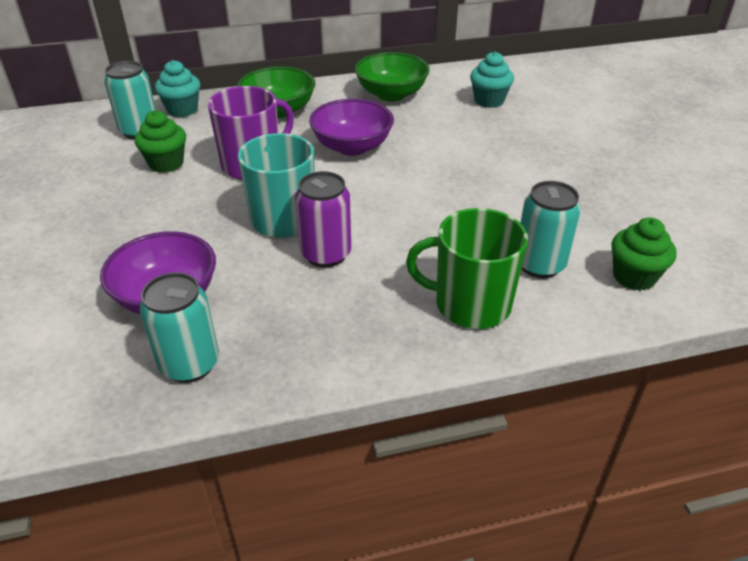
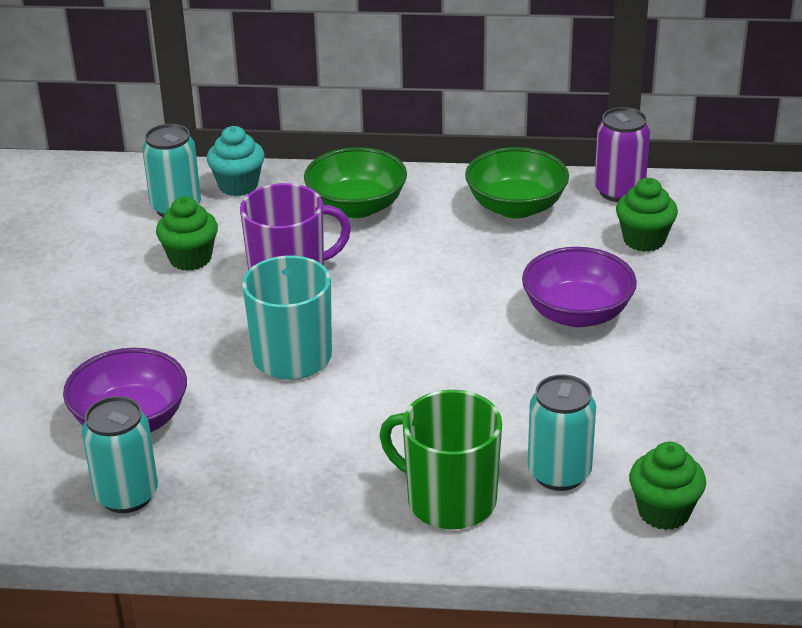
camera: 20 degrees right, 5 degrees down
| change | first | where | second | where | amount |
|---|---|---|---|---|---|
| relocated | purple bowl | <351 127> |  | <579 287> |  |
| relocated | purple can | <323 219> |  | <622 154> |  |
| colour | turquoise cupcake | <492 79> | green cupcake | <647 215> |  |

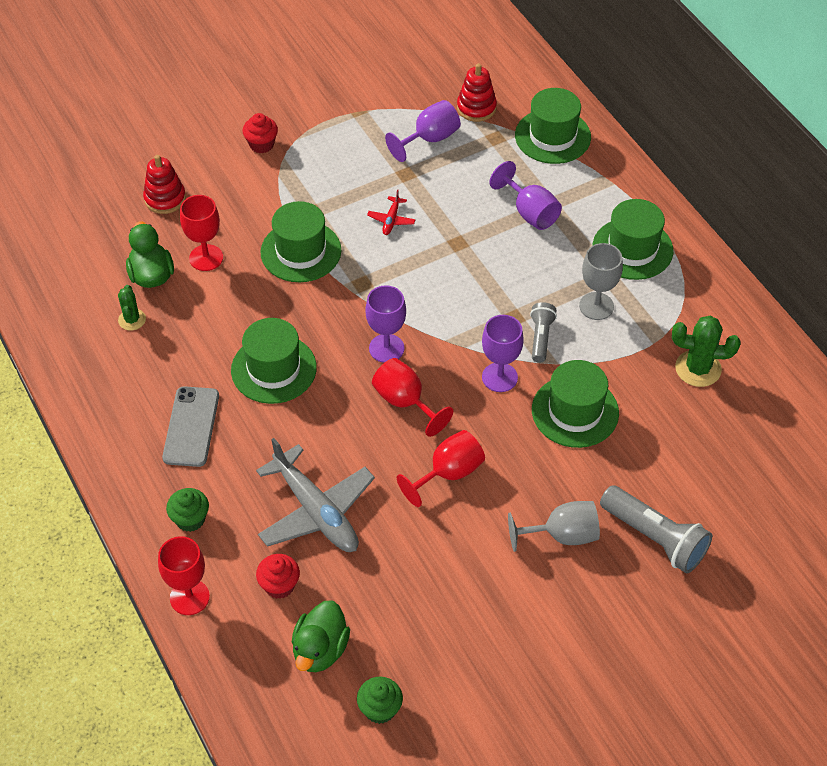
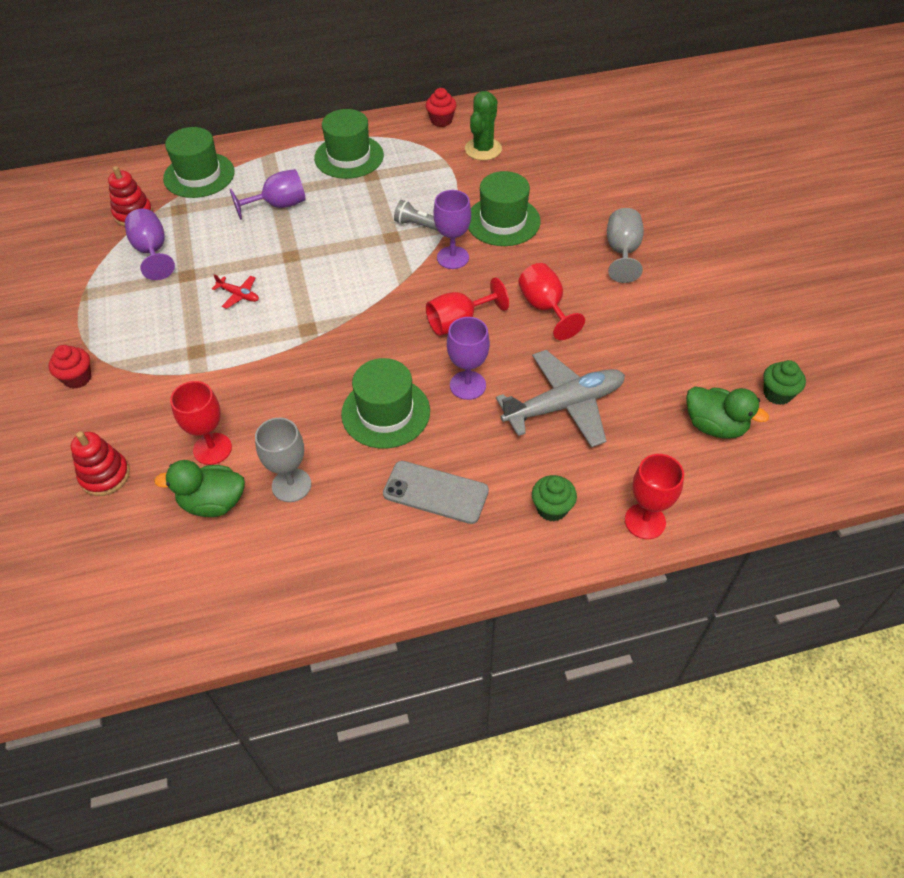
camera: 75 degrees left, 0 degrees up
| change | first | where | second | where | amount |
|---|---|---|---|---|---|
| relocated | grey goblet | <601 281> |  | <283 460> |  |
| relocated | red cupcake | <278 576> |  | <441 107> |  |
| relocated | purple goblet | <385 324> |  | <468 358> |  |
| missing | green cactus | <132 307> |  |  |  |
| missing | green hat | <301 241> |  |  |  |
| missing | grey flashlight | <656 529> |  |  |  |

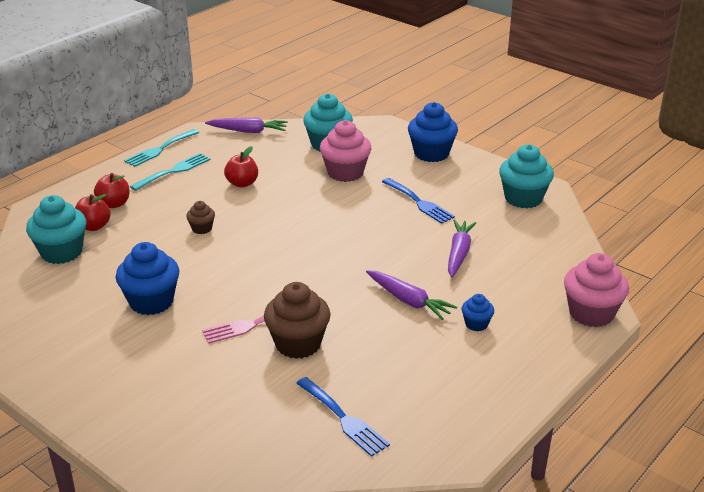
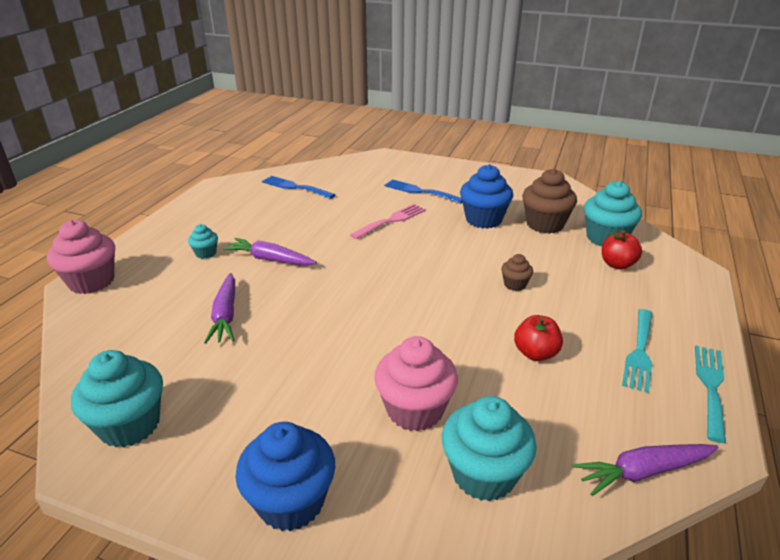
camera: 160 degrees right, 0 degrees up
| change | first | where | second | where | amount |
|---|---|---|---|---|---|
| colour | blue cupcake | <478 312> | turquoise cupcake | <203 241> |  |
| relocated | blue fork | <418 201> |  | <423 191> |  |
| relocated | brown cupcake | <297 320> |  | <549 201> |  |
| missing | red apple | <112 190> |  |  |  |

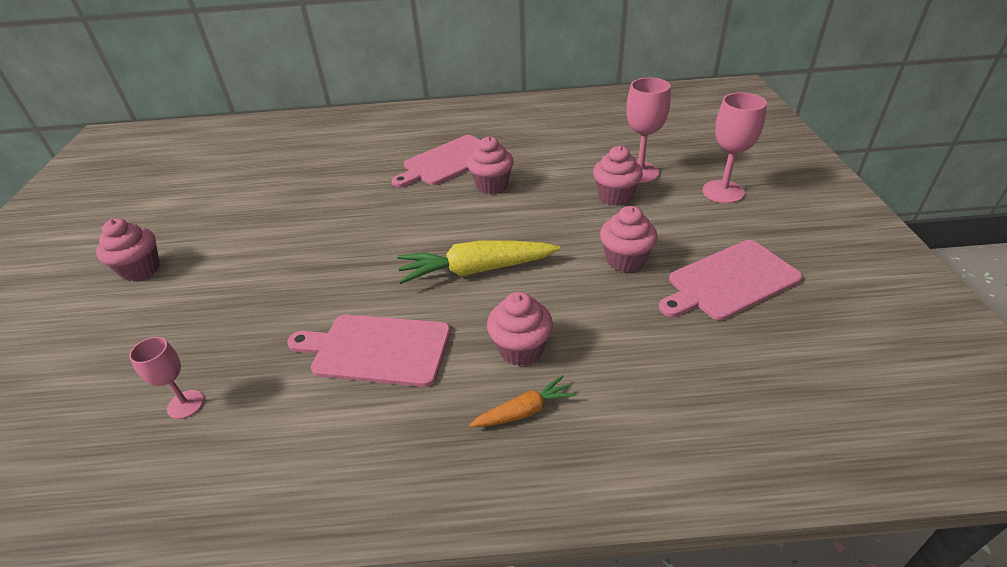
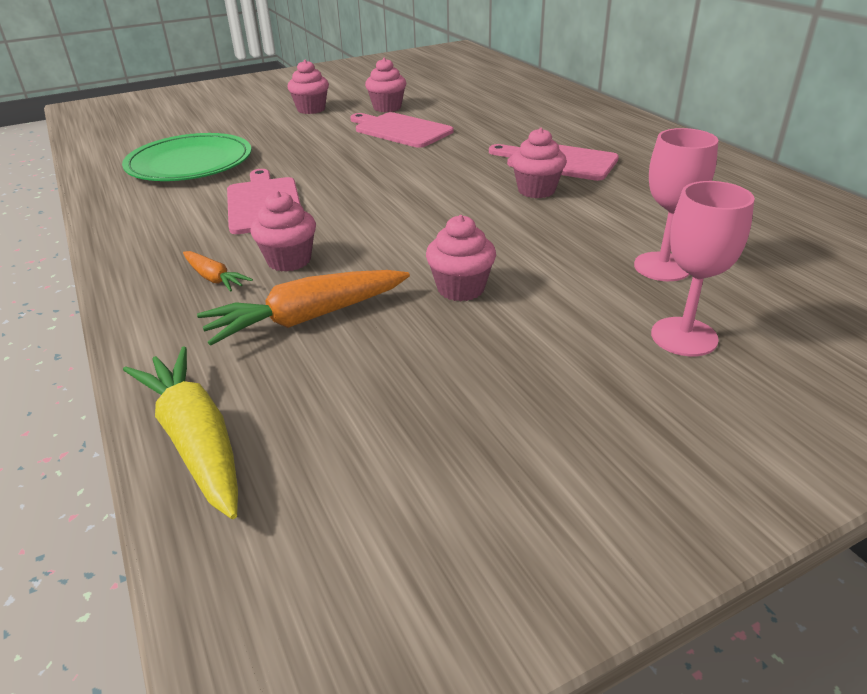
camera: 65 degrees right, 5 degrees down
| change | first | where | second | where | amount |
|---|---|---|---|---|---|
| exchanged | pink goblet | <166 378> | green plate | <187 157> |  |
| relocated | yellow carrot | <478 262> |  | <180 432> |  |
| appeared |  |  | orange carrot | <303 308> |  |
| relocated | pink cutting board | <731 280> |  | <402 130> |  |
| relocated | pink cupcake | <618 176> |  | <385 85> |  |

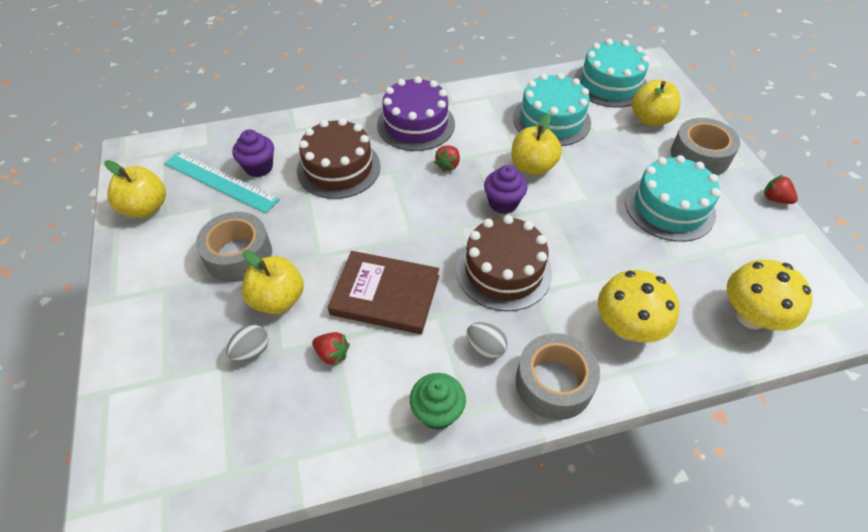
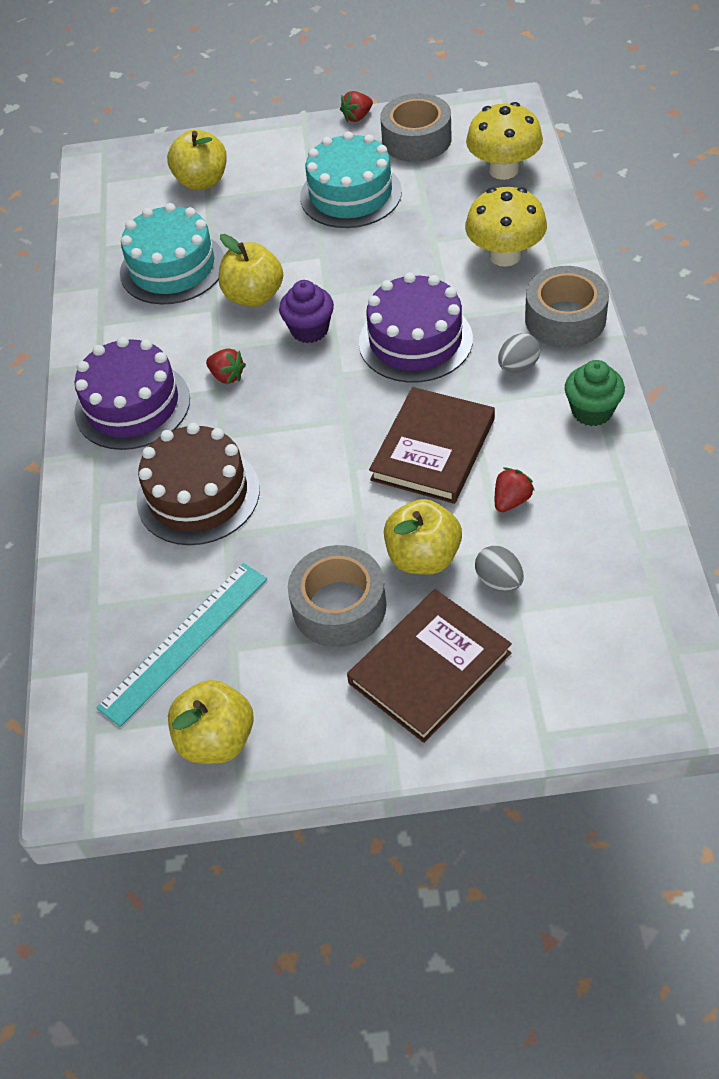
camera: 75 degrees left, 0 degrees up
| change | first | where | second | where | amount |
|---|---|---|---|---|---|
| appeared |  |  | brown book | <429 666> |  |
| colour | brown cake | <504 263> | purple cake | <416 327> |  |
| relocated | grey tape | <705 146> |  | <416 127> |  |
| missing | purple cupcake | <253 153> |  |  |  |
| missing | turquoise cake | <611 73> |  |  |  |

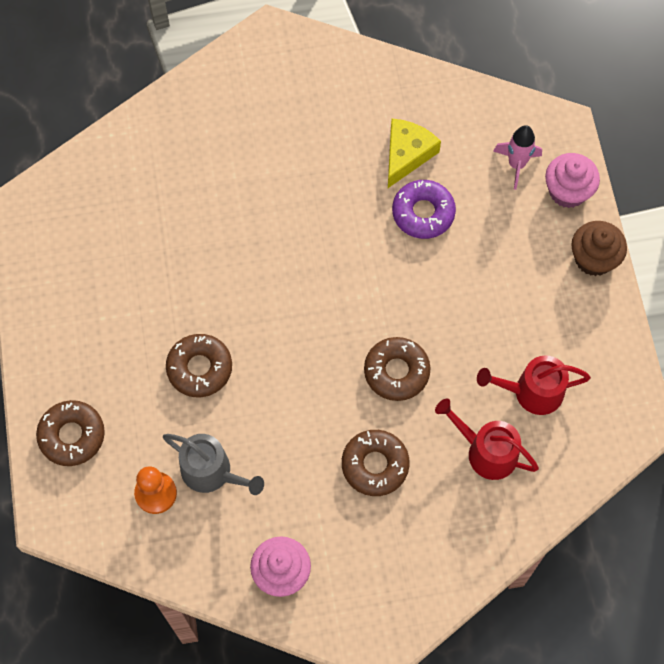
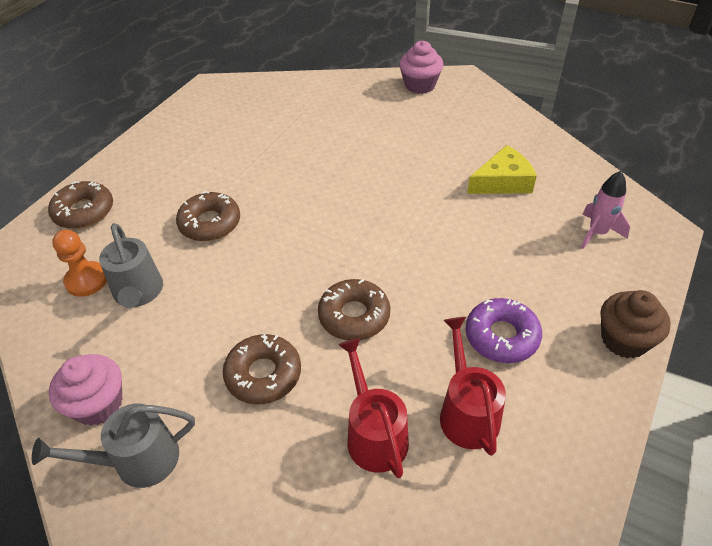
camera: 40 degrees right, 20 degrees down
| change | first | where | second | where | amount |
|---|---|---|---|---|---|
| appeared |  |  | grey watering can | <113 446> |  |
| relocated | pink cupcake | <572 180> |  | <421 67> |  |
| spun | red watering can | <534 385> |  | <473 386> | 45 degrees clockwise |
| relocated | purple donut | <424 209> |  | <503 330> |  |

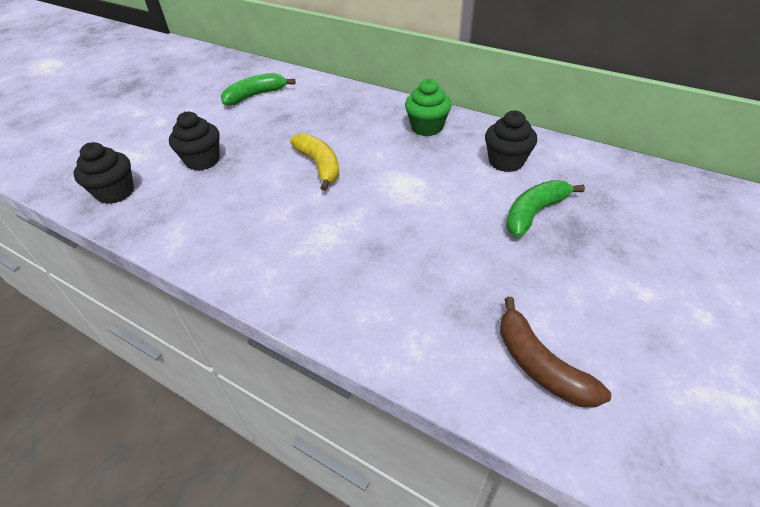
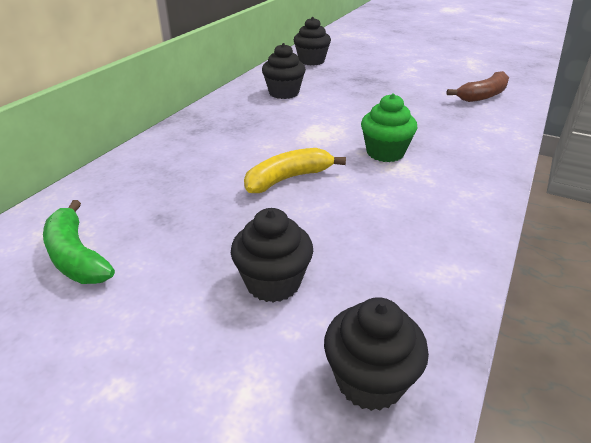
camera: 95 degrees left, 10 degrees down
| change | first | where | second | where | amount |
|---|---|---|---|---|---|
| appeared |  |  | black cupcake | <312 41> |  |
| relocated | green cupcake | <428 107> |  | <389 128> |  |
| missing | green banana | <545 209> |  |  |  |

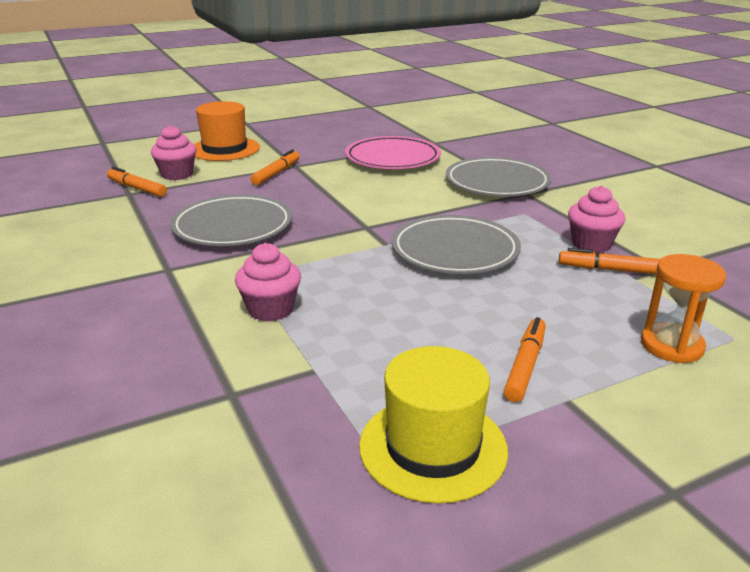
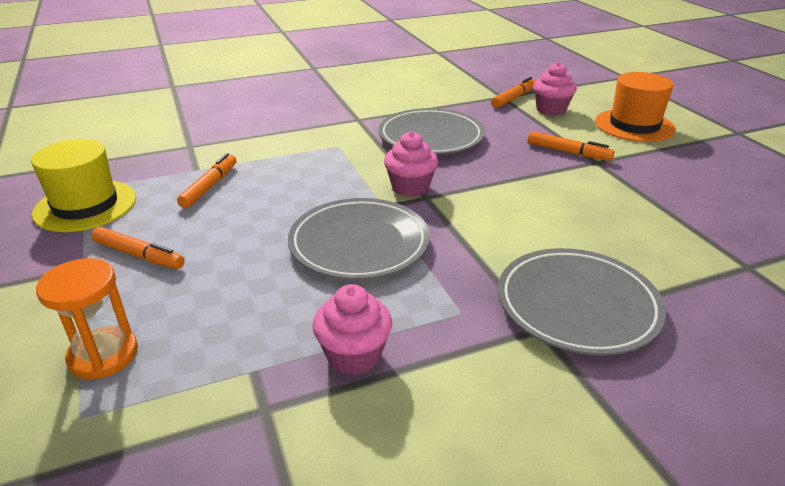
camera: 95 degrees right, 5 degrees up
| change | first | where | second | where | amount |
|---|---|---|---|---|---|
| relocated | orange marker | <609 261> |  | <207 180> |  |
| relocated | pink cupcake | <268 282> |  | <411 164> |  |
| missing | pink plate | <393 152> |  |  |  |

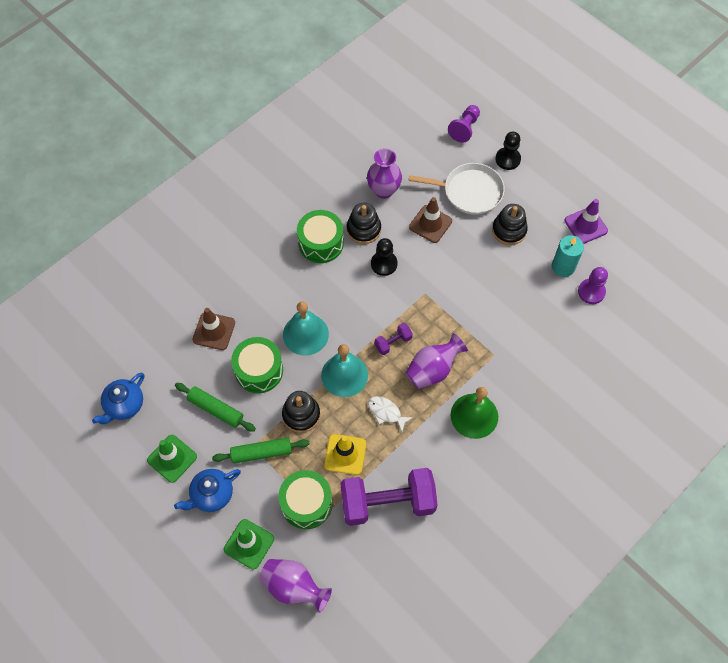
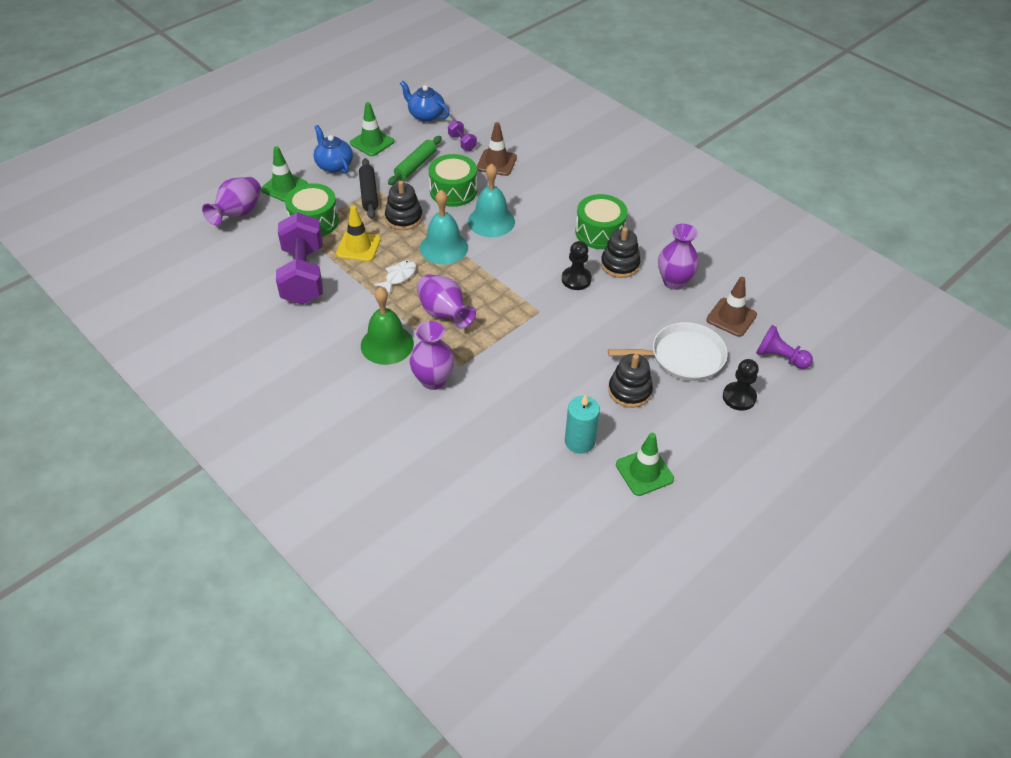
camera: 90 degrees right, 15 degrees down
| change | first | where | second | where | amount |
|---|---|---|---|---|---|
| colour | green rolling pin | <260 451> | black rolling pin | <368 188> |  |
| appeared |  |  | purple vase | <432 355> |  |
| relocated | purple dumbbell | <394 339> |  | <462 135> |  |
| spun | white pan | <456 189> |  | <667 351> | 105 degrees counterclockwise |
| colour | purple traffic cone | <586 221> | green traffic cone | <645 464> |  |
| relocated | brown traffic cone | <430 220> |  | <731 307> |  |
| missing | purple pawn | <593 285> |  |  |  |

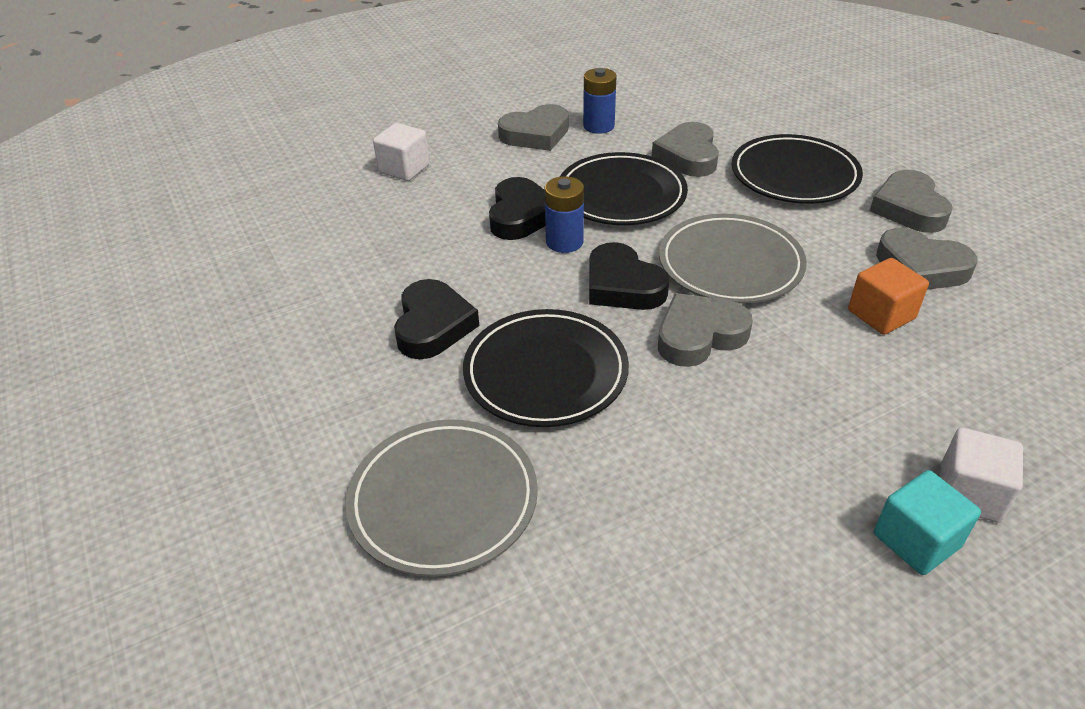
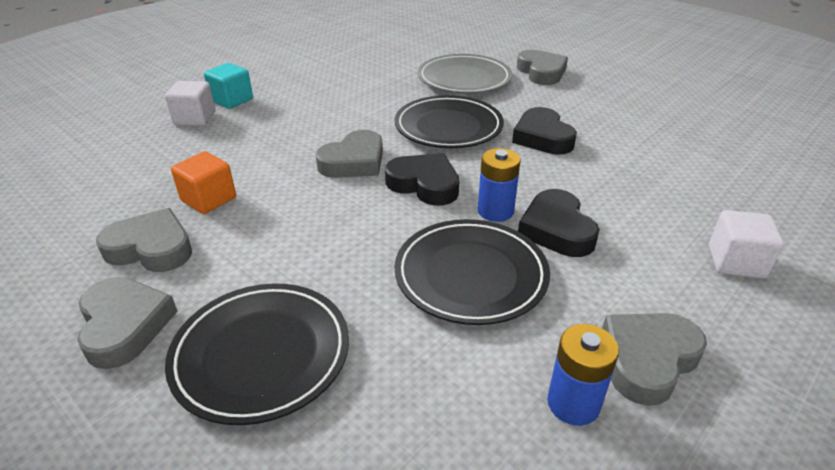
camera: 160 degrees right, 5 degrees down
| change | first | where | second | where | amount |
|---|---|---|---|---|---|
| relocated | grey heart | <685 149> |  | <542 67> |  |
| missing | grey plate | <733 259> |  |  |  |

